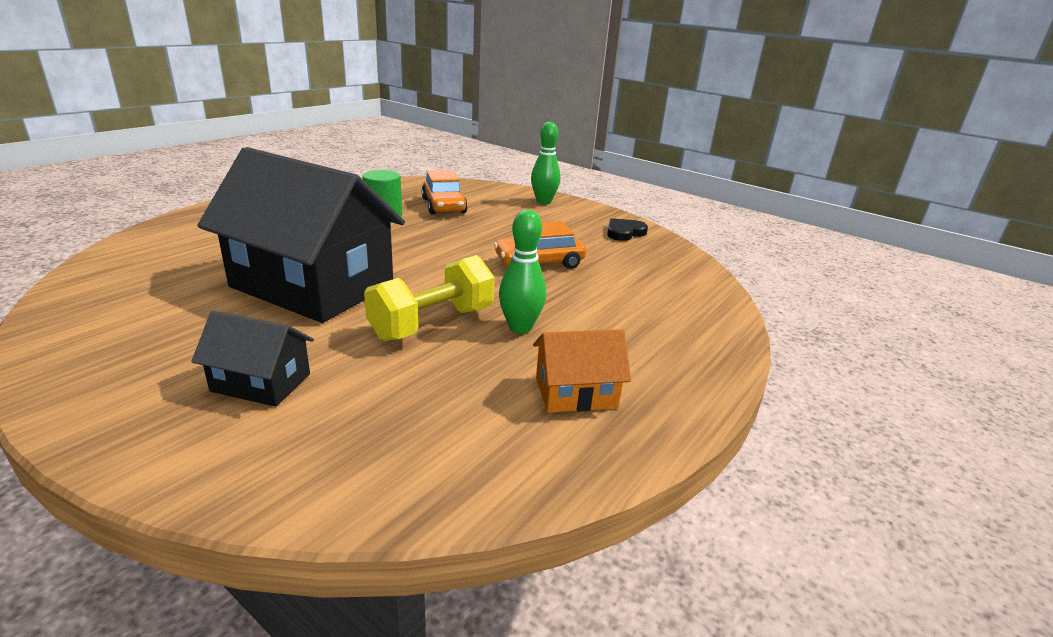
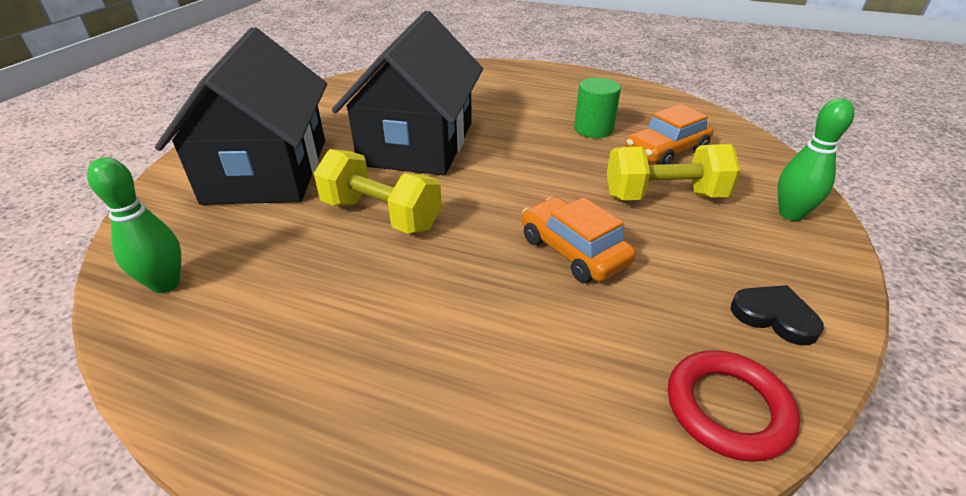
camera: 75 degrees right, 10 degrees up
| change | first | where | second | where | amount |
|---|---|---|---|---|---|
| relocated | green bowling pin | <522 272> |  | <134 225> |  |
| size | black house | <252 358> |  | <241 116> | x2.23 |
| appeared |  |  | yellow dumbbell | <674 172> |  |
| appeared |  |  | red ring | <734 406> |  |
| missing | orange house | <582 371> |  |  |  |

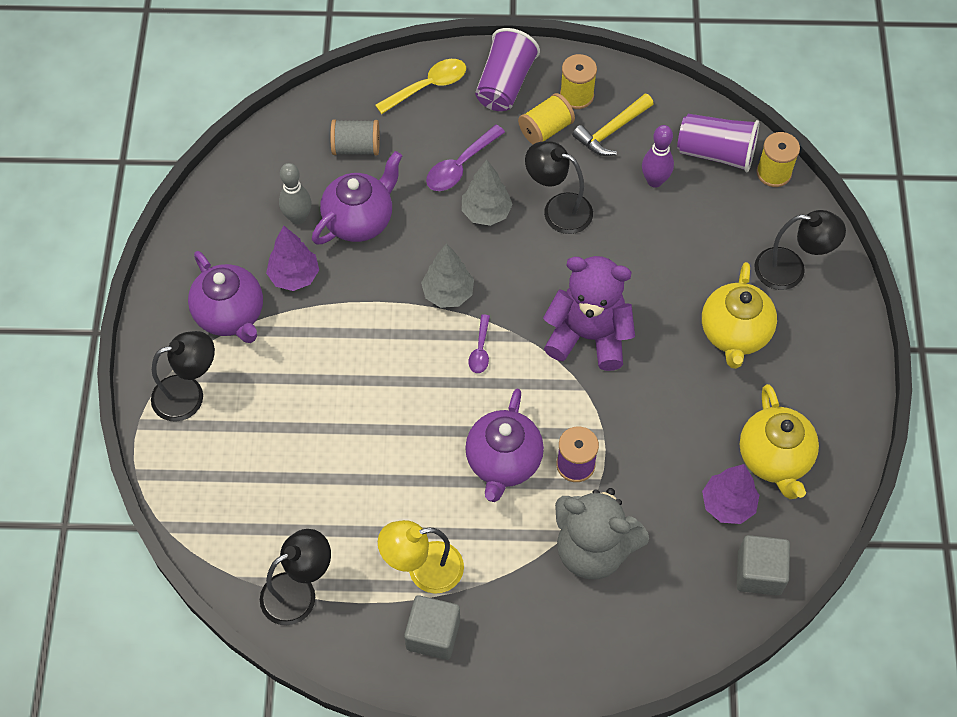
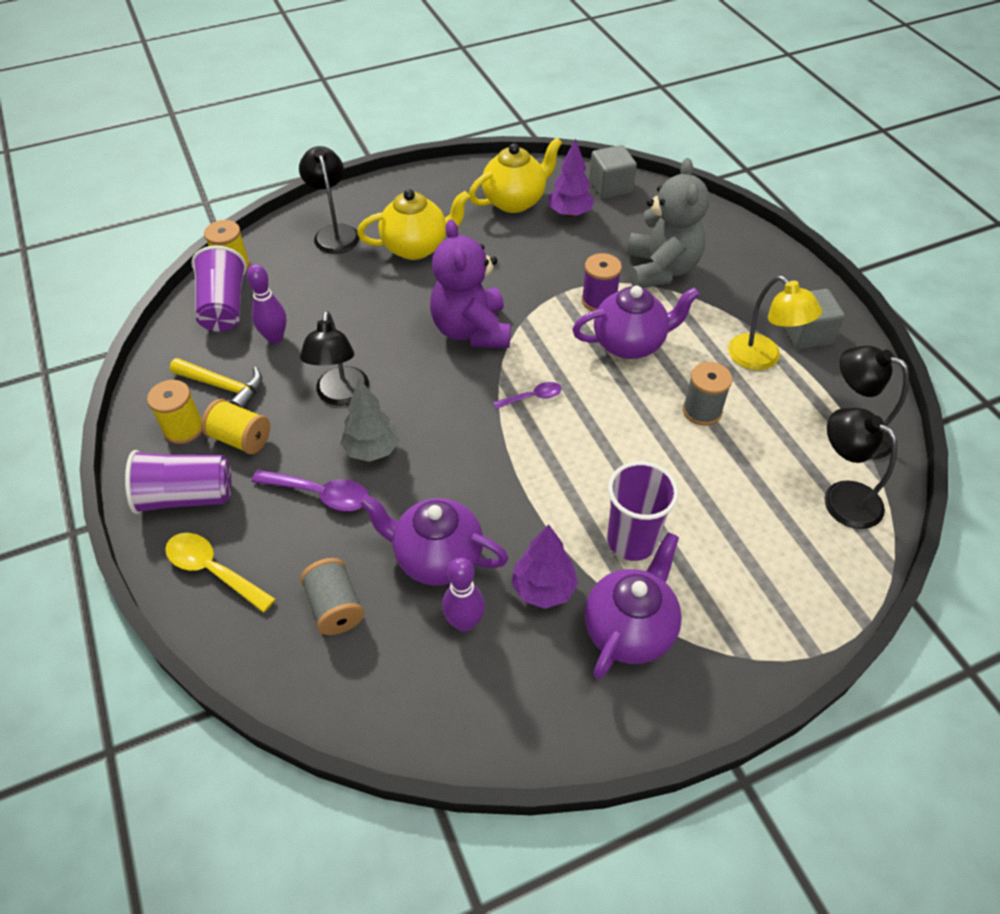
camera: 115 degrees left, 10 degrees down
| change | first | where | second | where | amount |
|---|---|---|---|---|---|
| colour | grey bowling pin | <295 194> | purple bowling pin | <463 594> |  |
| appeared |  |  | purple cup | <643 511> |  |
| appeared |  |  | grey spool | <707 394> |  |
| relocated | black lamp | <183 376> |  | <861 468> |  |
| missing | grey tree | <447 275> |  |  |  |

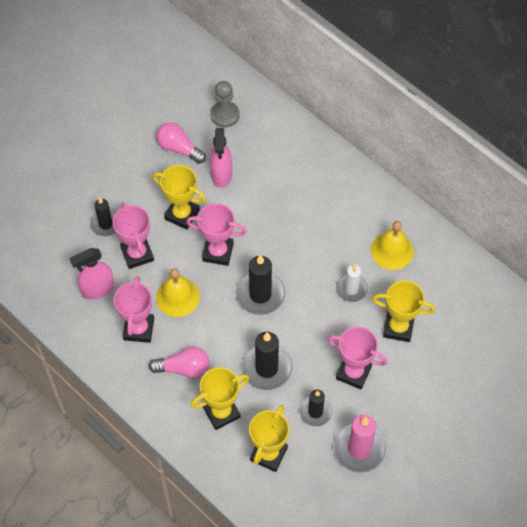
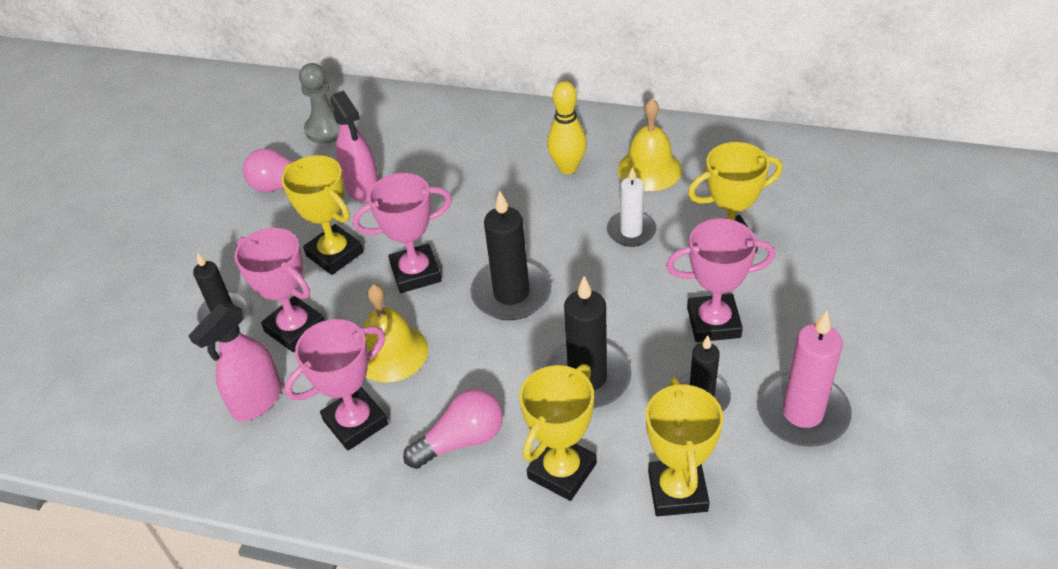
camera: 25 degrees left, 15 degrees down
| change | first | where | second | where | amount |
|---|---|---|---|---|---|
| spun | yellow trophy | <179 197> |  | <322 215> | 45 degrees clockwise |
| spun | pink trophy | <134 309> |  | <336 384> | 75 degrees clockwise |
| appeared |  |  | yellow bowling pin | <567 127> |  |

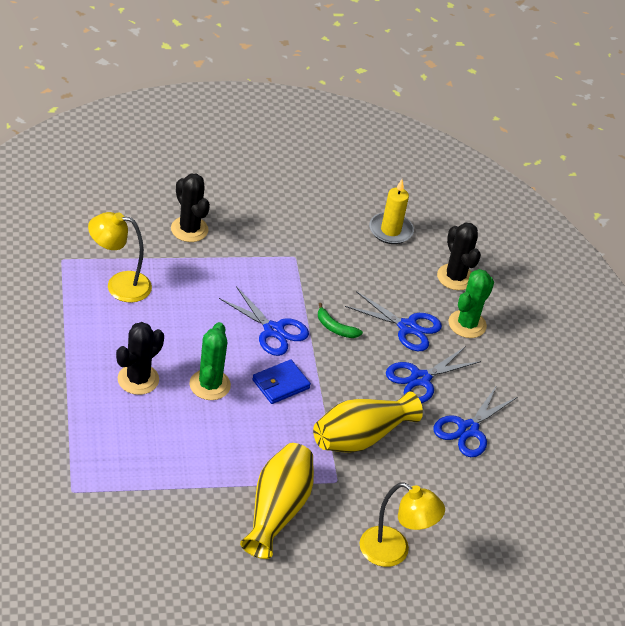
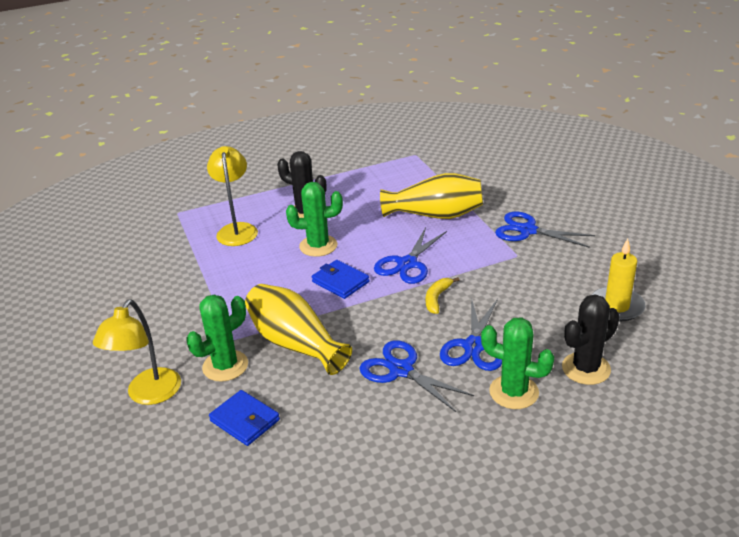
camera: 85 degrees right, 10 degrees down
| change | first | where | second | where | amount |
|---|---|---|---|---|---|
| appeared |  |  | green cactus | <217 338> |  |
| relocated | yellow lamp | <120 257> |  | <232 196> |  |
| appeared |  |  | blue wallet | <244 418> |  |
| relocated | yellow vase | <277 501> |  | <431 196> |  |
| colour | green banana | <340 320> | yellow banana | <442 295> |  |
| relocated | blue scissors | <475 421> |  | <545 230> |  |
| missing | black cactus | <190 208> |  |  |  |

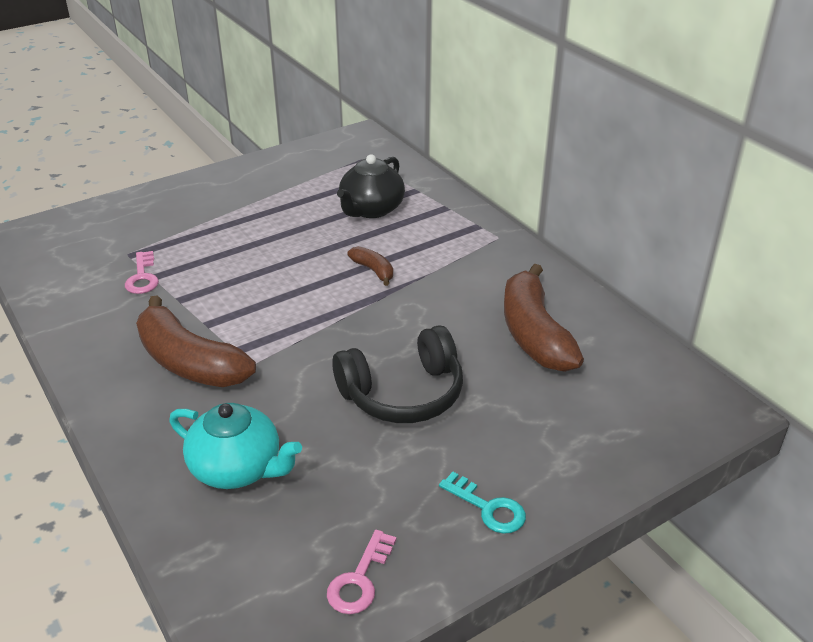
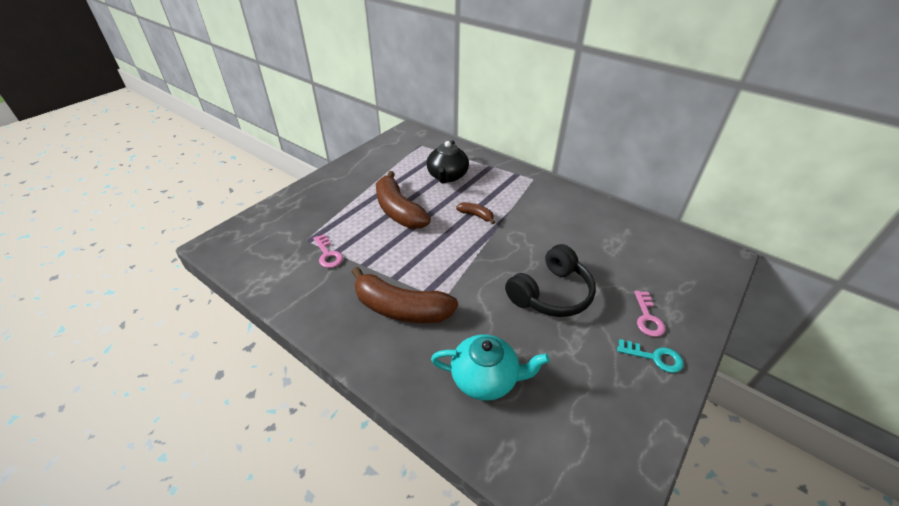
camera: 20 degrees left, 5 degrees up
| change | first | where | second | where | amount |
|---|---|---|---|---|---|
| relocated | brown banana | <544 318> |  | <403 200> |  |
| relocated | pink key | <361 572> |  | <649 314> |  |

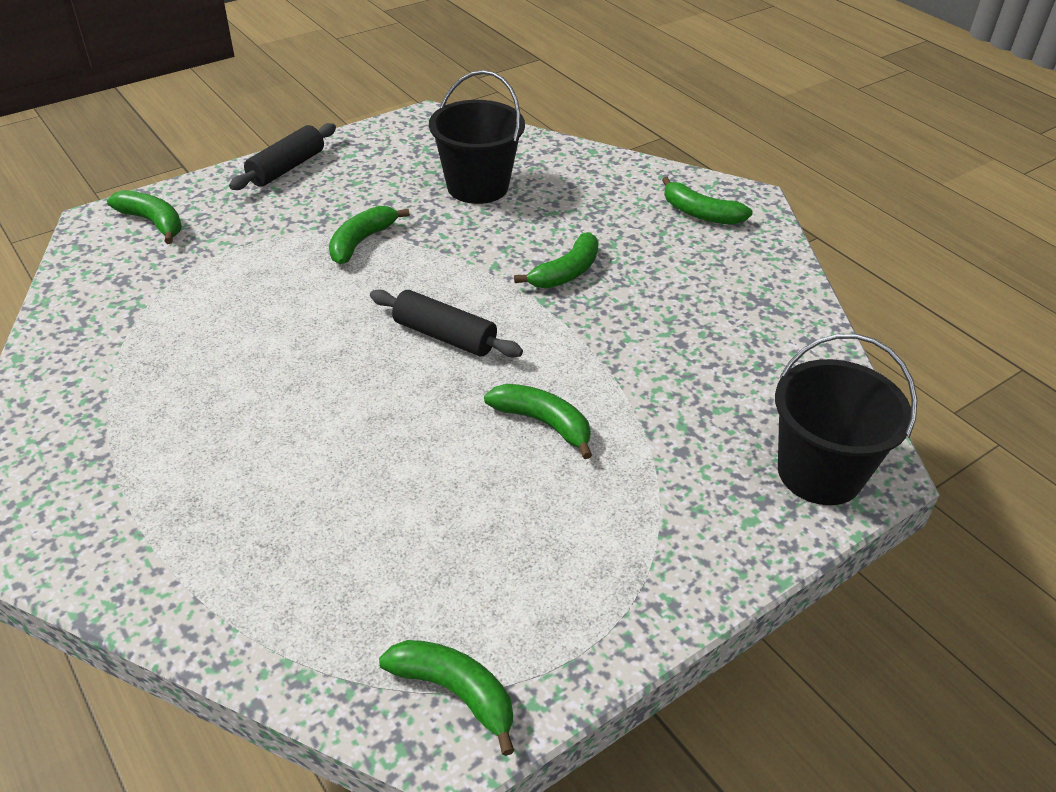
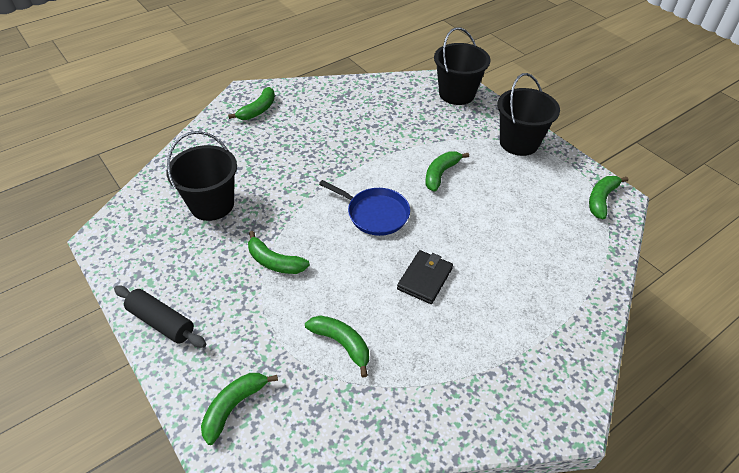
camera: 90 degrees left, 5 degrees up
| change | first | where | second | where | amount |
|---|---|---|---|---|---|
| relocated | green banana | <556 260> |  | <337 346> |  |
| exchanged | black rolling pin | <446 323> | blue pan | <364 208> |  |
| appeared |  |  | black wallet | <425 277> |  |
| appeared |  |  | black bucket | <528 114> |  |

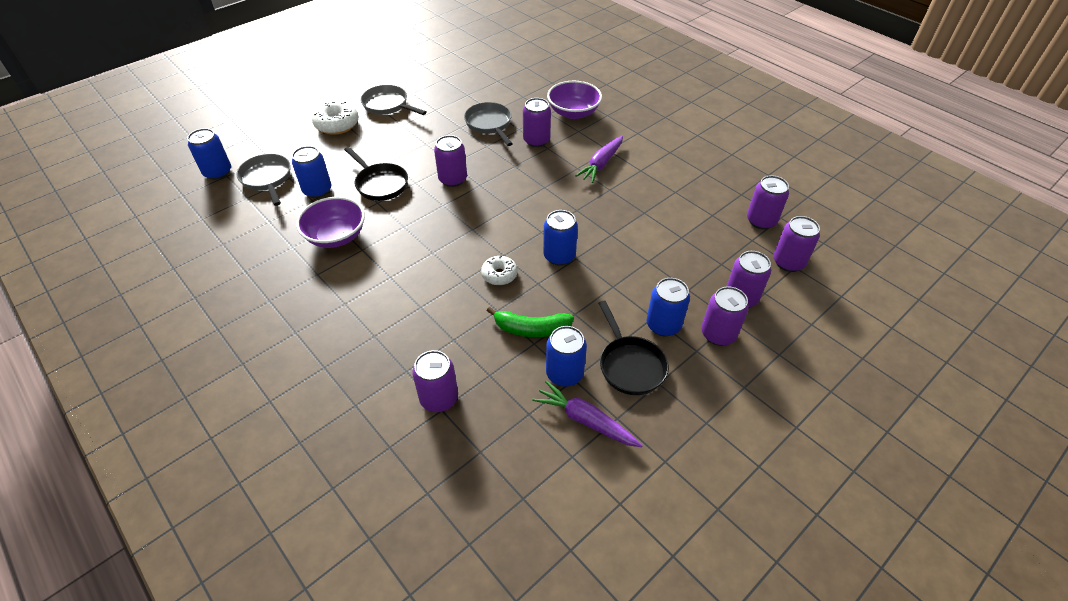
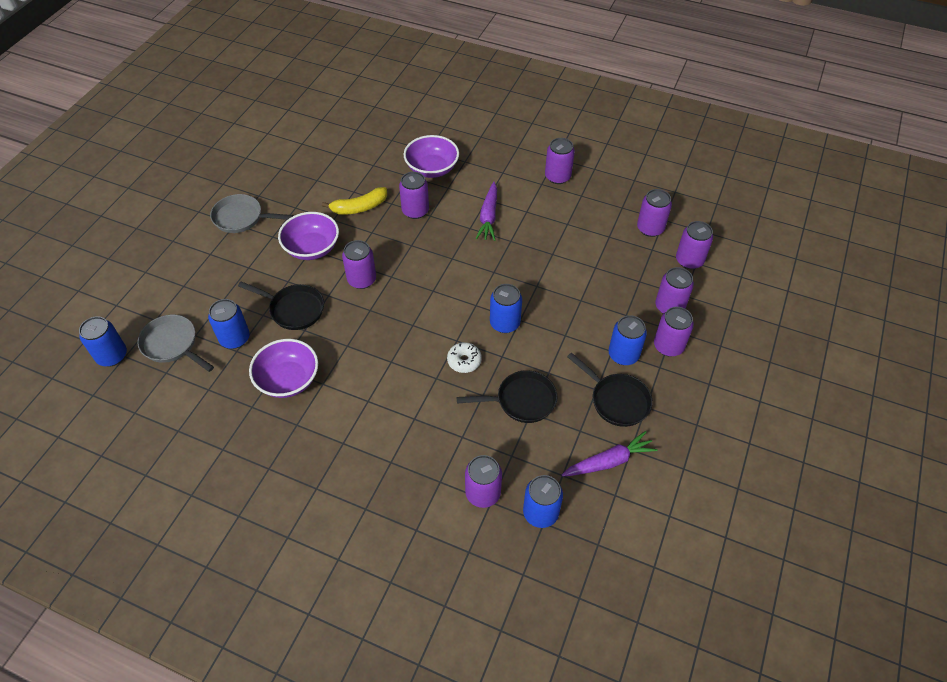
camera: 25 degrees left, 5 degrees up
| change | first | where | second | where | amount |
|---|---|---|---|---|---|
| appeared |  |  | purple bowl | <308 236> |  |
| exchanged | grey pan | <488 124> | yellow banana | <354 201> |  |
| exchanged | green banana | <530 322> | black pan | <507 396> |  |
| relocated | blue can | <566 356> |  | <543 501> |  |
| appeared |  |  | purple can | <560 161> |  |
| spun | purple carrot | <587 413> |  | <610 454> | 150 degrees clockwise |
| missing | white donut | <335 118> |  |  |  |

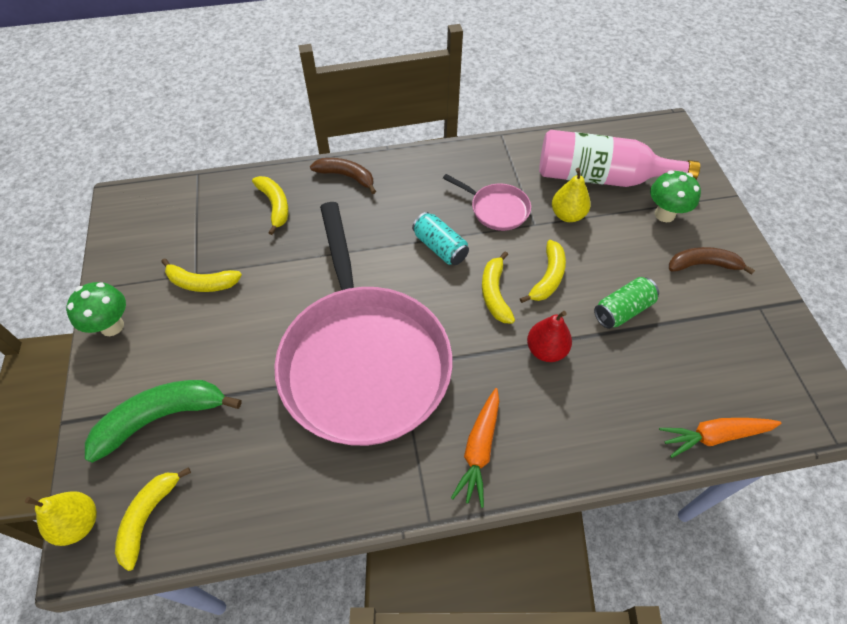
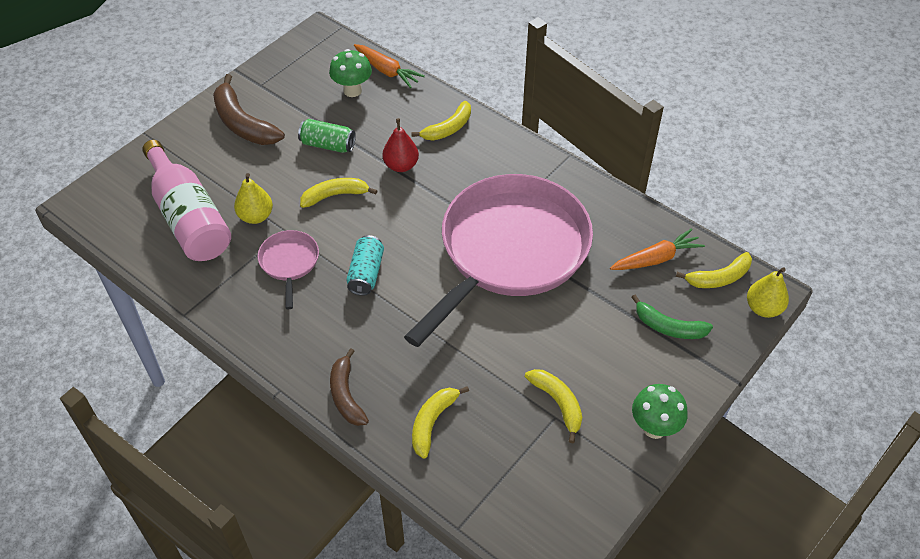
camera: 130 degrees left, 5 degrees down
| change | first | where | second | where | amount |
|---|---|---|---|---|---|
| size | brown banana | <712 261> |  | <249 109> | x1.54 |
| relocated | green mushroom | <675 196> |  | <350 73> |  |
| relocated | yellow banana | <498 287> |  | <441 121> |  |
| relocated | orange carrot | <475 448> |  | <657 249> |  |
| size | green banana | <163 421> |  | <672 317> | x0.65 |

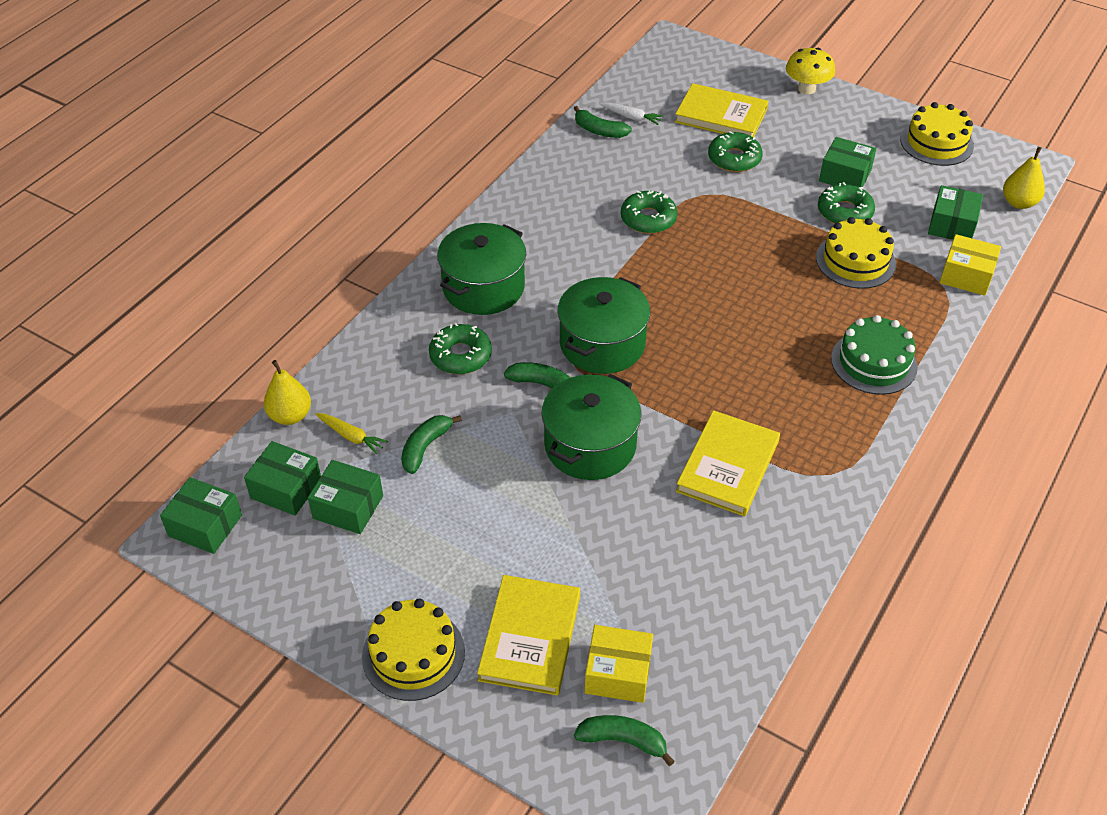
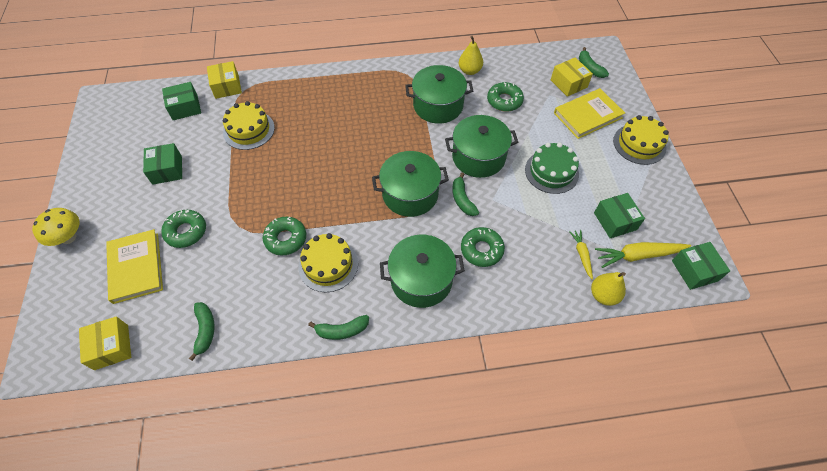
camera: 130 degrees left, 10 degrees up
| change | first | where | second | where | amount |
|---|---|---|---|---|---|
| appeared |  |  | yellow box | <105 343> |  |
| relocated | yellow cake | <937 134> |  | <328 262> |  |
| relocated | green banana | <431 444> |  | <338 327> |  |
| exchanged | yellow book | <728 463> | green pot | <439 94> |  |
| relocated | yellow pear | <1024 178> |  | <471 55> |  |
| relocated | green donut | <846 203> |  | <505 97> |  |
| relocated | green cake | <874 355> |  | <552 168> |  |
| exchanged | green box | <282 478> | yellow carrot | <643 255> |  |
| missing | white carrot | <632 113> |  |  |  |

